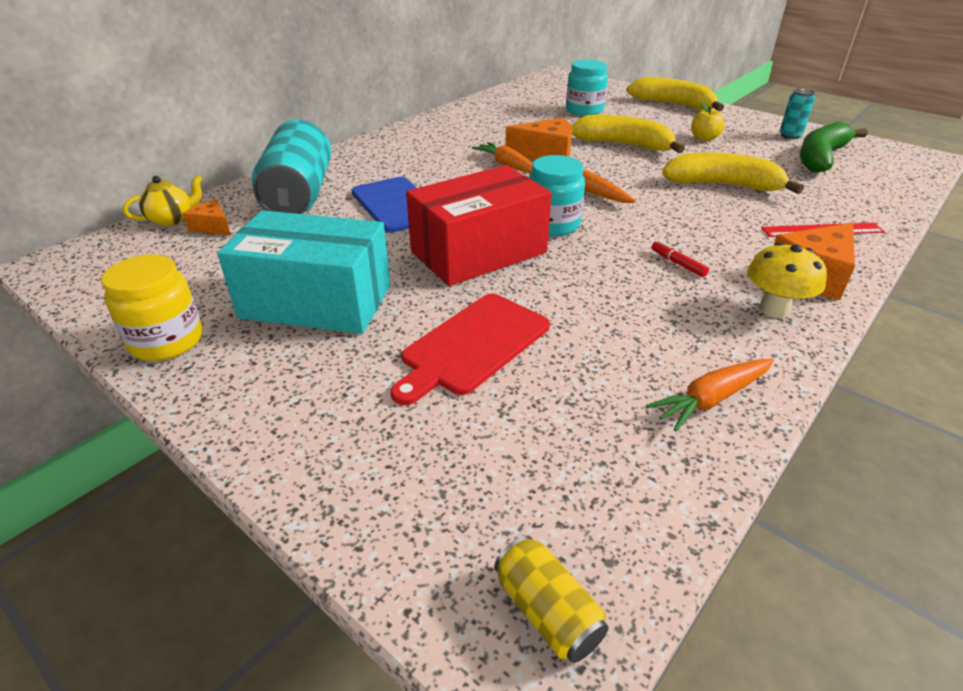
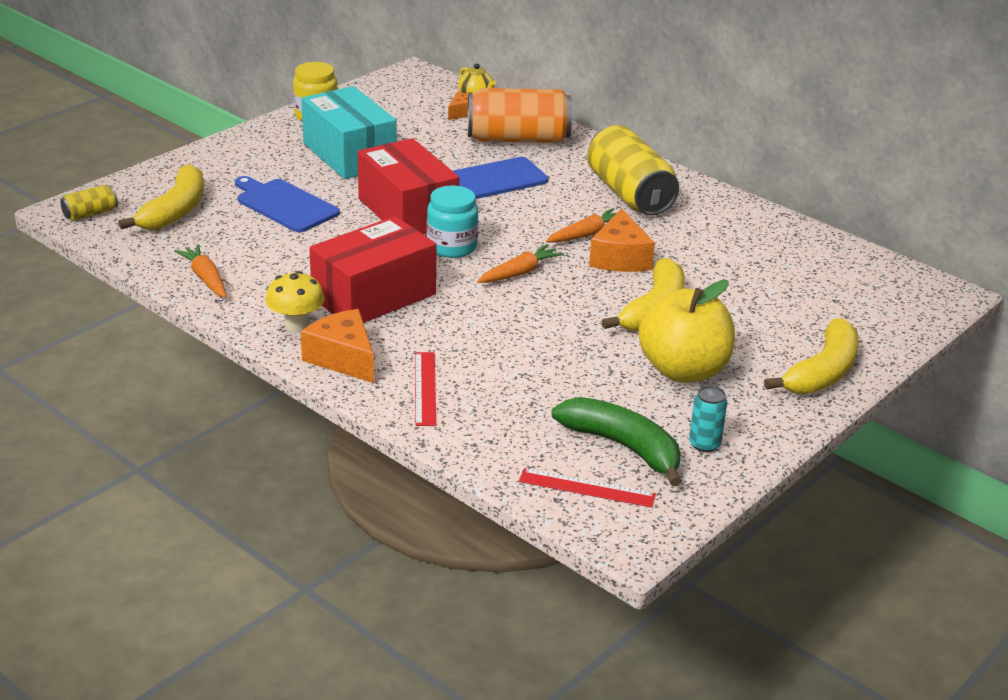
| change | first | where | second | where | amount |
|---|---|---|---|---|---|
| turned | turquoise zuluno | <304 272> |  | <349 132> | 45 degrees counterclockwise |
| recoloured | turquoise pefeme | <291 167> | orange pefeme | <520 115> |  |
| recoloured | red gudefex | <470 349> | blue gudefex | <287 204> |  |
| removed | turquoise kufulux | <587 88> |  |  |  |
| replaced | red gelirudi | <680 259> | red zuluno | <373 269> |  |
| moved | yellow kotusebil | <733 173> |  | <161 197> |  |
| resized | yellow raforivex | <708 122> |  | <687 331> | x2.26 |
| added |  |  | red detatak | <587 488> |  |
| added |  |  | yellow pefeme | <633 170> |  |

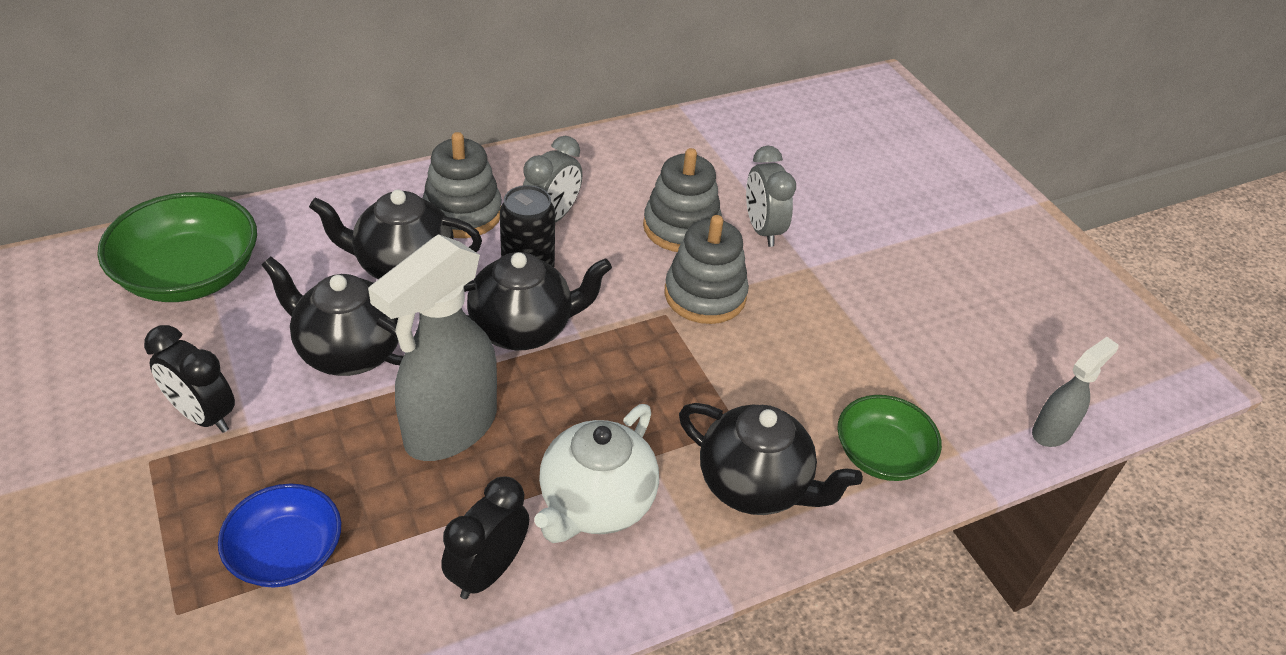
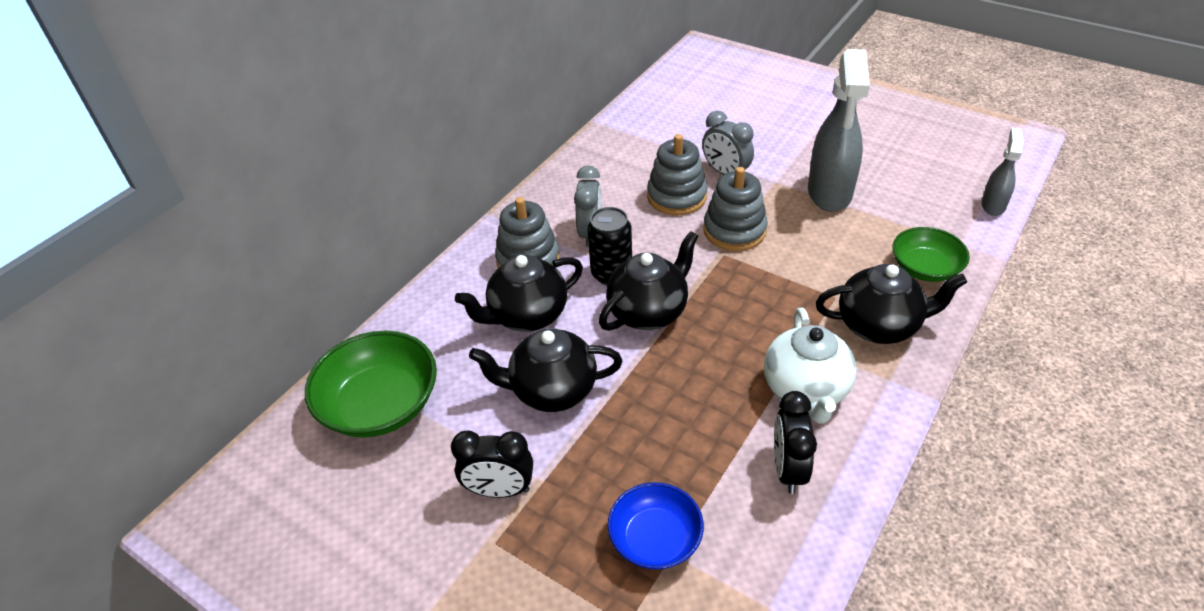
| change | first | where | second | where | amount |
|---|---|---|---|---|---|
| moved | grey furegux | <432 347> |  | <839 130> |  |

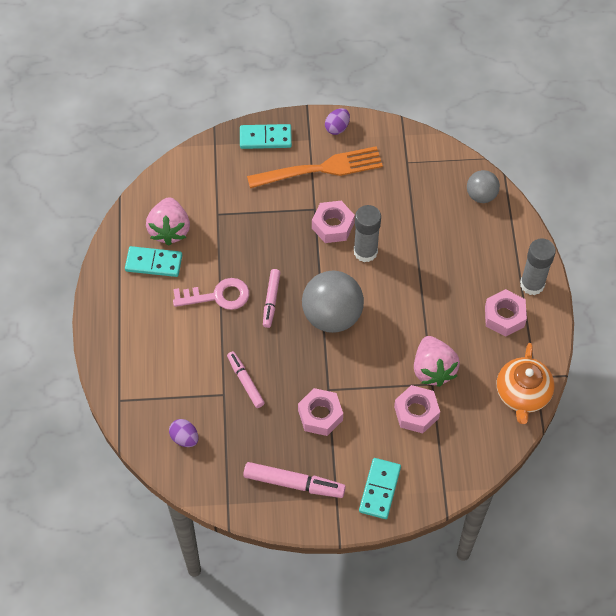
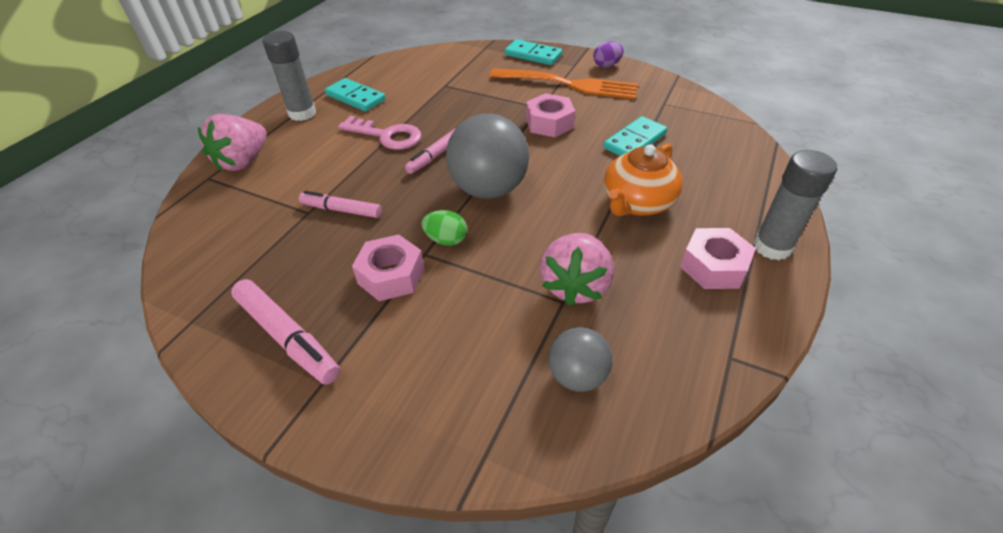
| change | first | where | second | where | amount |
|---|---|---|---|---|---|
| moved | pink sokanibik | <168 221> |  | <232 142> |  |
| removed | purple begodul | <183 433> |  |  |  |
| turned | pink gelirudi | <246 379> |  | <340 204> | 75 degrees counterclockwise |
| moved | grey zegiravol | <367 233> |  | <289 76> |  |
| moved | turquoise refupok | <380 488> |  | <635 136> |  |
| removed | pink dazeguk | <417 409> |  |  |  |
| moved | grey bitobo | <483 186> |  | <580 359> |  |
| moved | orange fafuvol | <526 383> |  | <643 179> |  |
| added |  |  | green begodul | <444 228> |  |

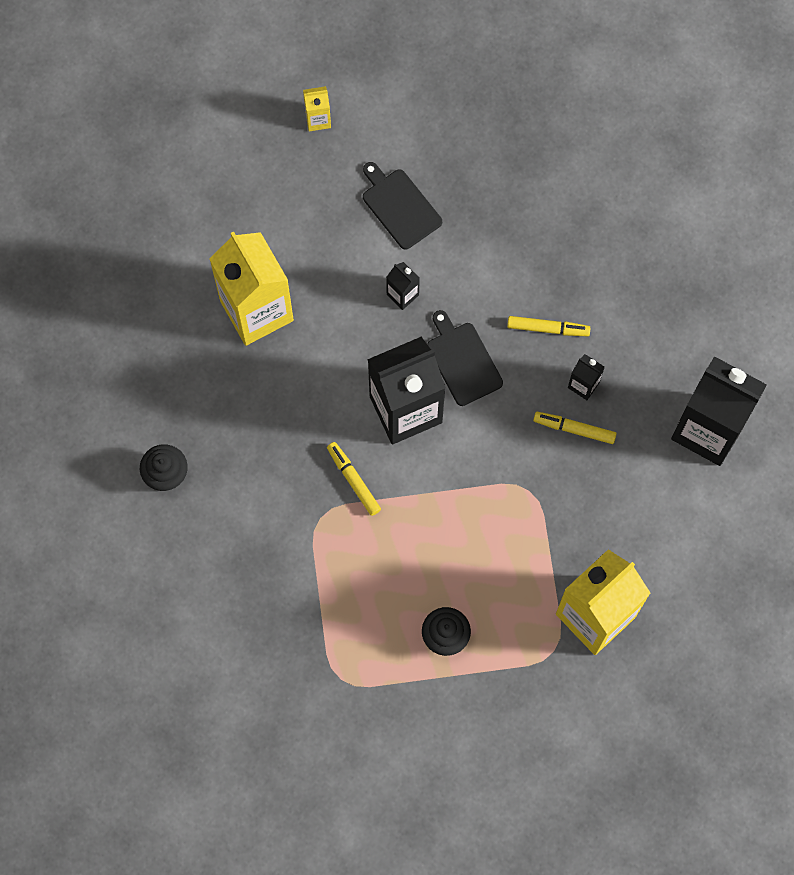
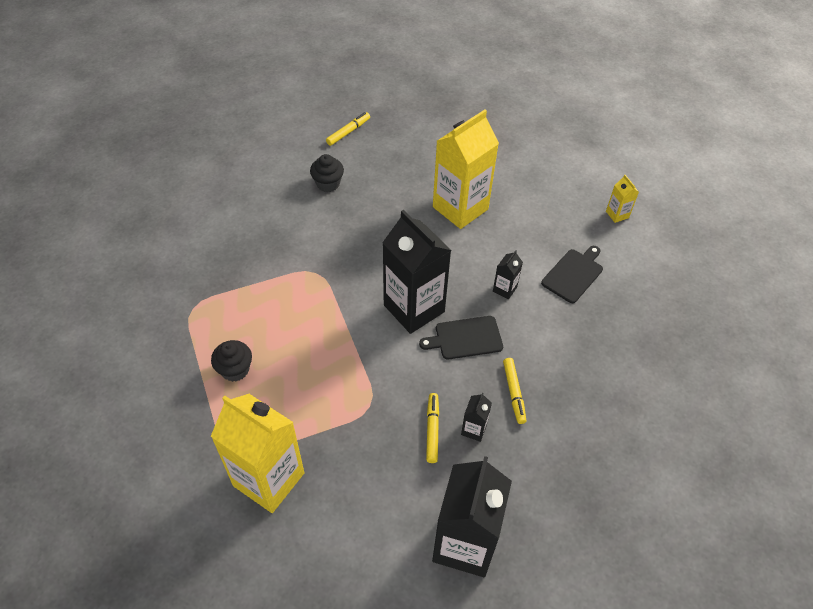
| change | first | where | second | where | amount |
|---|---|---|---|---|---|
| moved | yellow gelirudi | <354 479> |  | <348 129> |  |
| turned | black gudefex | <465 358> |  | <461 338> | 150 degrees counterclockwise |

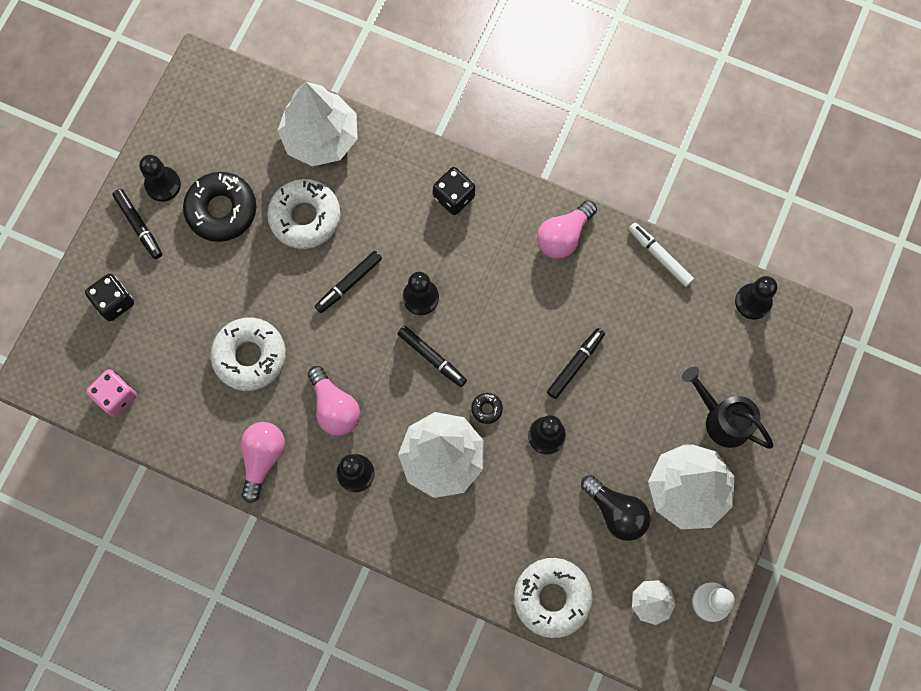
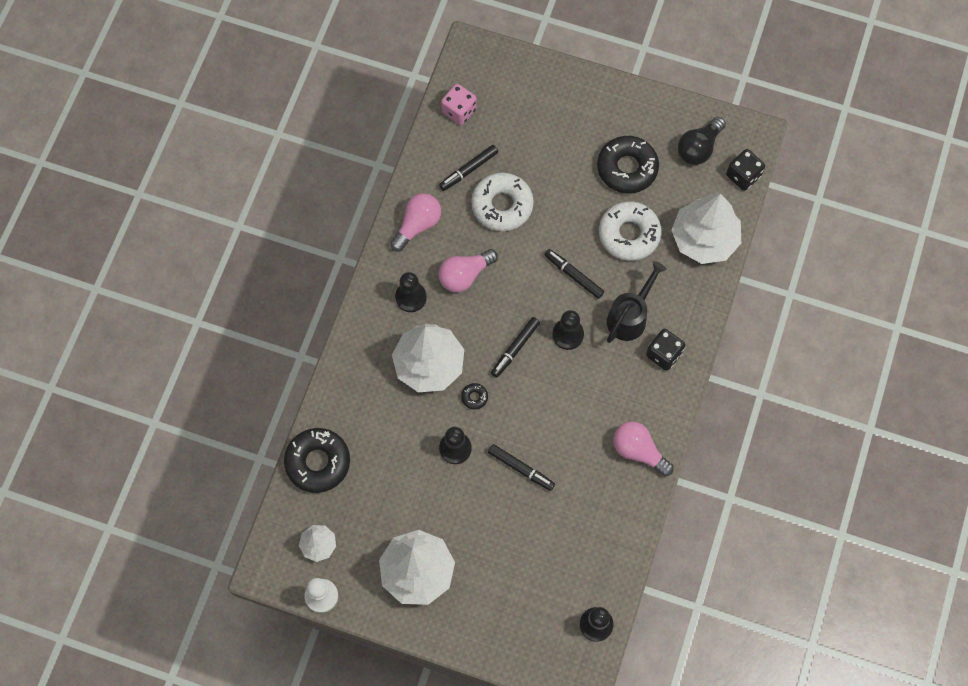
| change | first | where | second | where | amount |
|---|---|---|---|---|---|
| moved | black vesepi | <109 297> |  | <745 170> |  |
| moved | black gelirudi | <137 224> |  | <468 168> |  |
| removed | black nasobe | <160 178> |  |  |  |
| turned | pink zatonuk | <263 462> |  | <415 222> | 60 degrees counterclockwise |
| recoloured | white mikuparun | <553 598> | black mikuparun | <317 460> |  |
| moved | black zatonuk | <615 508> |  | <702 141> |  |
| removed | white gelirudi | <661 255> |  |  |  |
| moved | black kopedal | <727 408> |  | <637 302> |  |

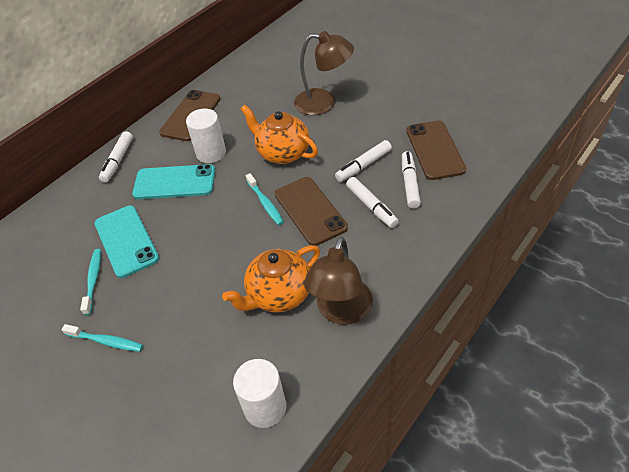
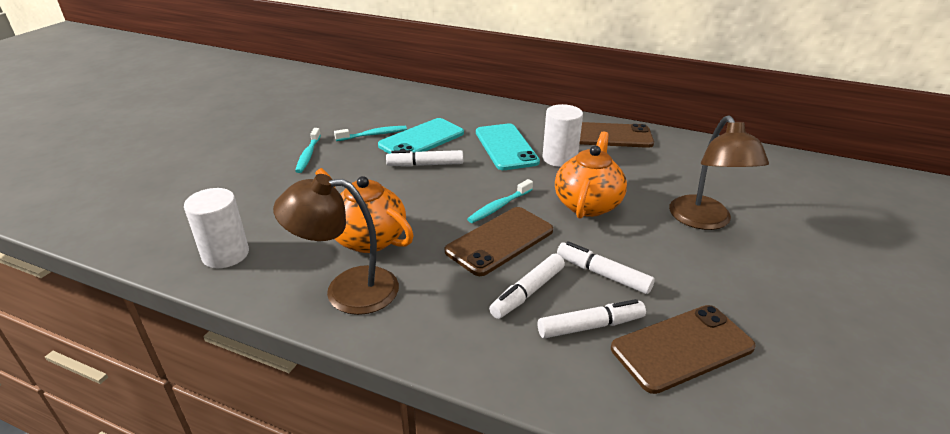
| change | first | where | second | where | amount |
|---|---|---|---|---|---|
| moved | white gelirudi | <116 157> |  | <424 158> |  |

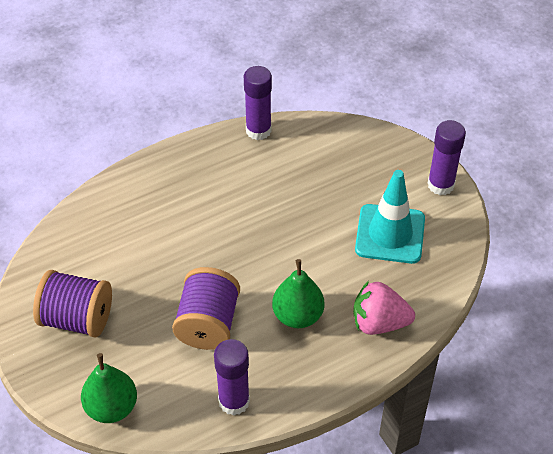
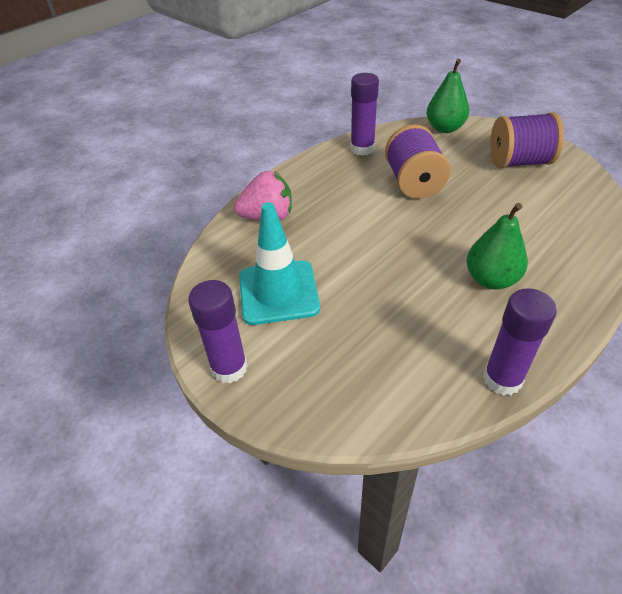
| change | first | where | second | where | amount |
|---|---|---|---|---|---|
| moved | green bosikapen | <298 293> |  | <497 246> |  |

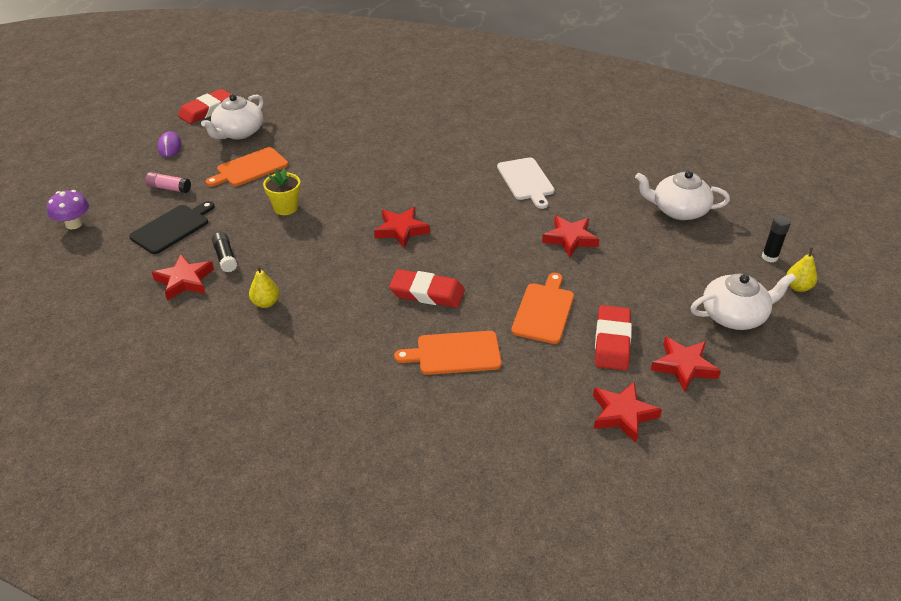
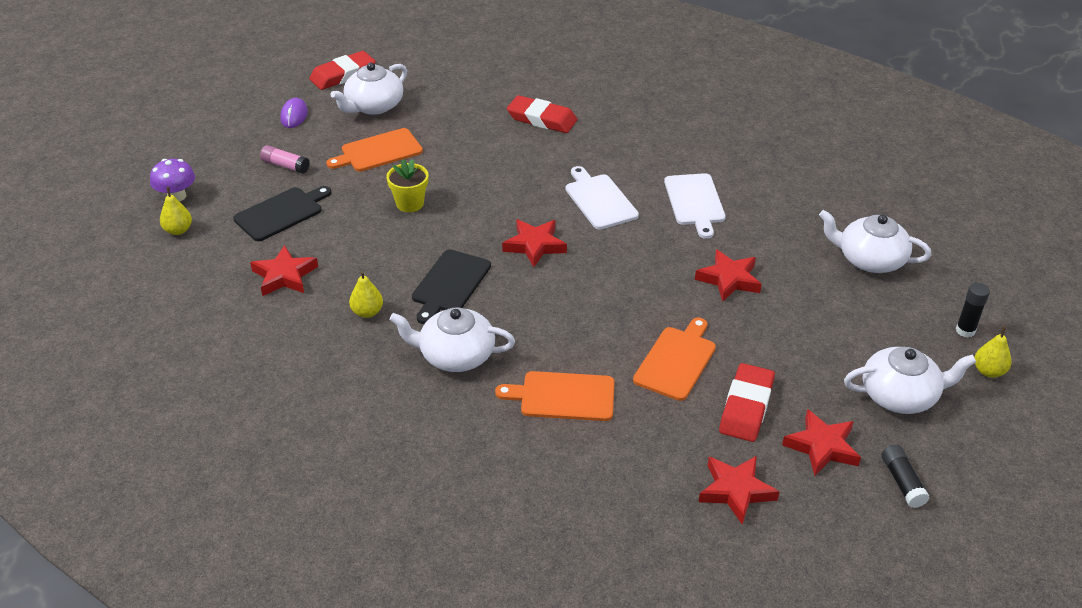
| change | first | where | second | where | amount |
|---|---|---|---|---|---|
| moved | black zegiravol | <224 252> |  | <905 476> |  |
| moved | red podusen | <427 288> |  | <542 114> |  |
| added |  |  | yellow bosikapen | <176 211> |  |
| added |  |  | white fafuvol | <452 340> |  |
| added |  |  | black gudefex | <451 286> |  |
| added |  |  | white gudefex | <602 197> |  |

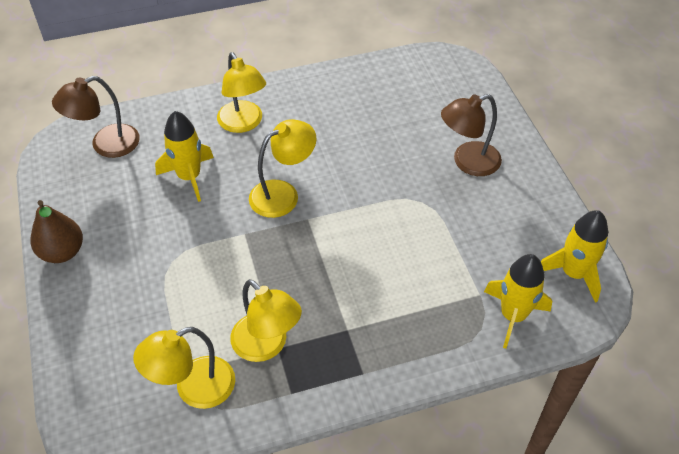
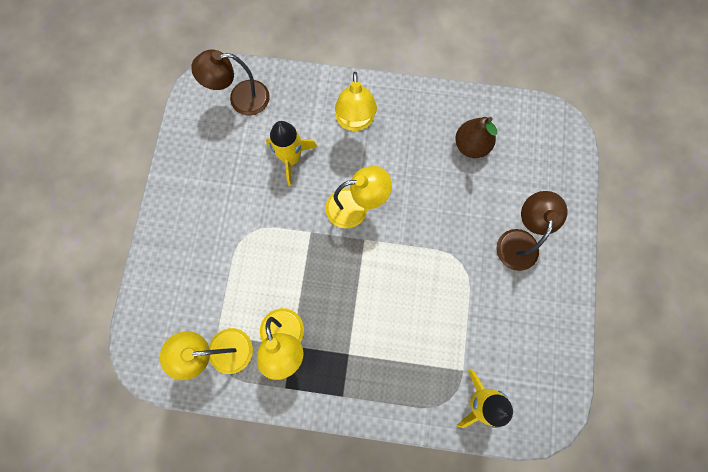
| change | first | where | second | where | amount |
|---|---|---|---|---|---|
| moved | brown bosikapen | <56 231> |  | <476 137> |  |
| turned | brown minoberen | <471 135> |  | <532 231> | 105 degrees clockwise |
| removed | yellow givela | <574 256> |  |  |  |

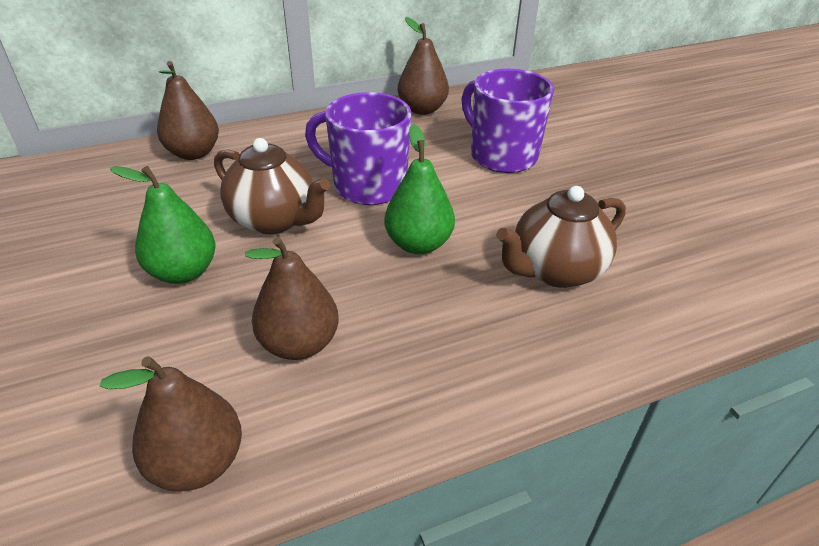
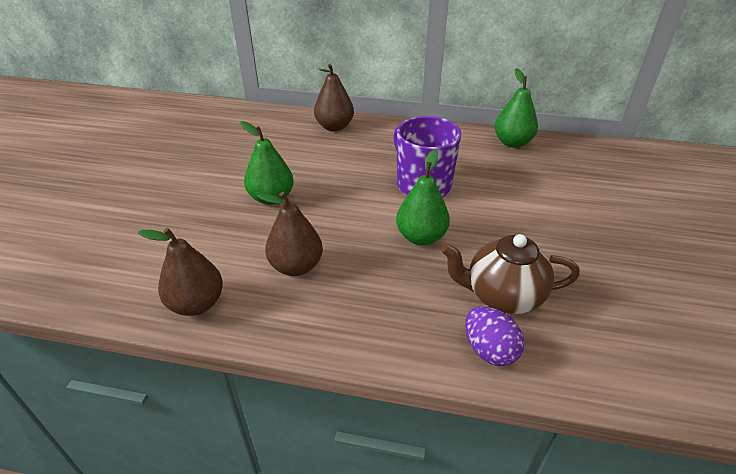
| change | first | where | second | where | amount |
|---|---|---|---|---|---|
| removed | brown fafuvol | <272 186> |  |  |  |
| recoloured | brown bosikapen | <423 66> | green bosikapen | <516 108> |  |
| removed | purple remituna | <508 121> |  |  |  |
| added |  |  | purple begodul | <494 336> |  |

